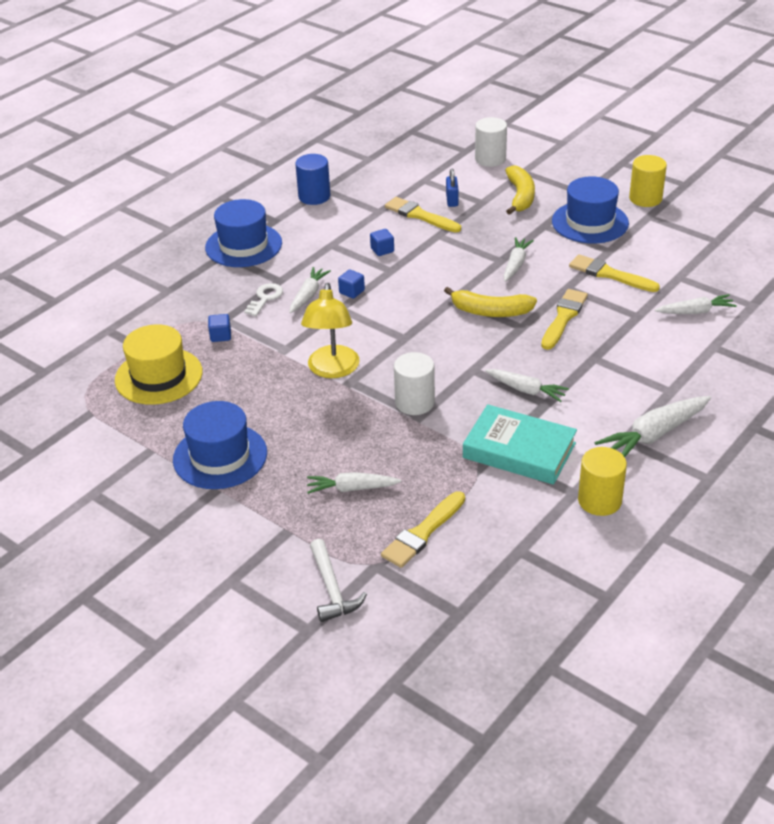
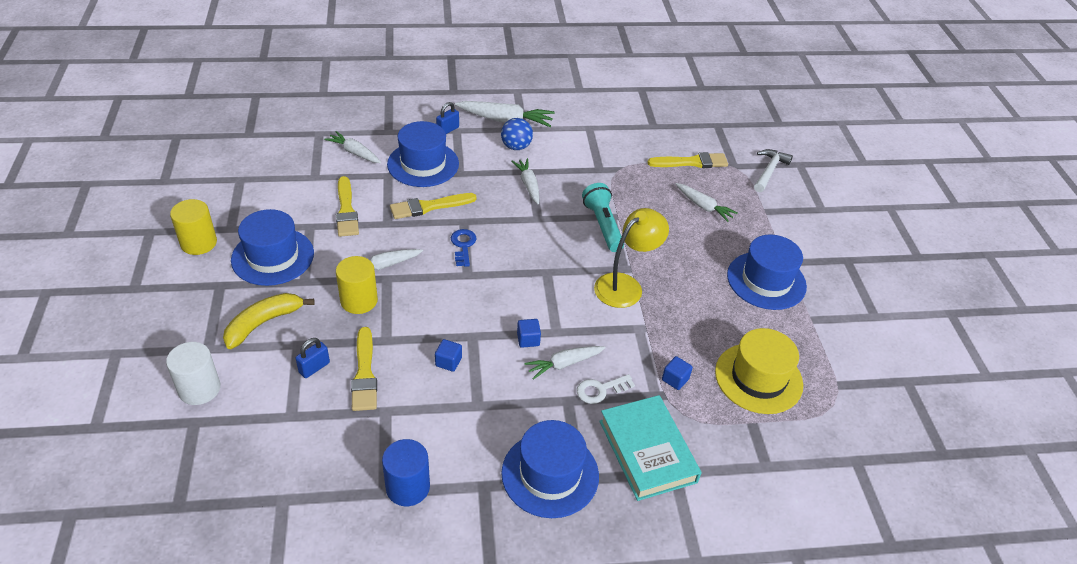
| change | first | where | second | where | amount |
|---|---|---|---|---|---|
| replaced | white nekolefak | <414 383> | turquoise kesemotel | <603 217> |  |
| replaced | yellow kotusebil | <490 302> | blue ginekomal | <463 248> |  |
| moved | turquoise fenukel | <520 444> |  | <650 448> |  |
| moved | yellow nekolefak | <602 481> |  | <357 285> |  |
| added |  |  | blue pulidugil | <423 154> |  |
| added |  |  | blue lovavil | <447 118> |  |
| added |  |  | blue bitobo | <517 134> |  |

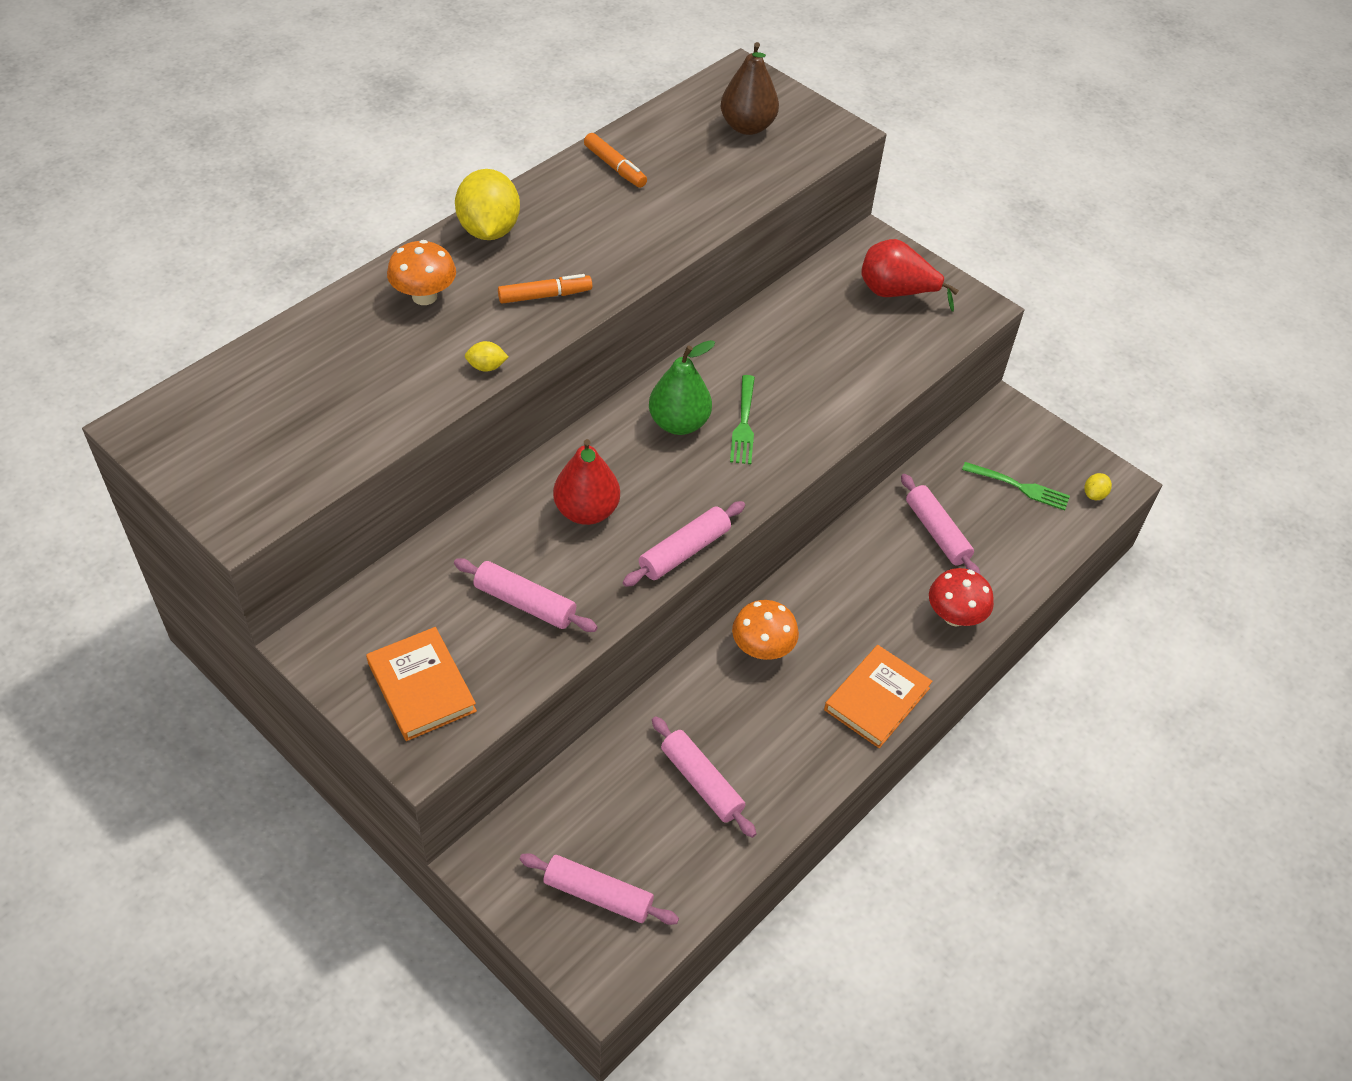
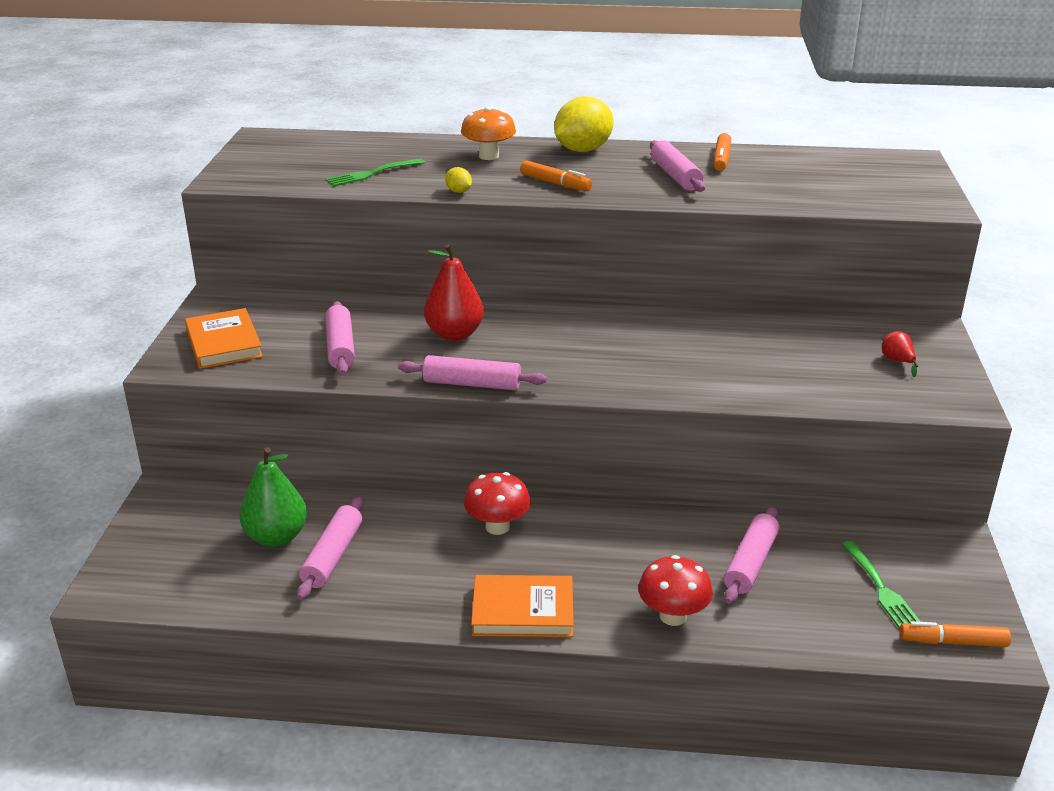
| change | first | where | second | where | amount |
|---|---|---|---|---|---|
| turned | orange fenukel | <421 684> |  | <224 338> | 45 degrees counterclockwise |
| moved | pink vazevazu | <599 889> |  | <677 166> |  |
| moved | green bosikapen | <682 387> |  | <273 497> |  |
| removed | brown bosikapen | <750 88> |  |  |  |
| moved | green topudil | <742 419> |  | <375 172> |  |
| recoloured | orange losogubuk | <765 630> | red losogubuk | <497 503> |  |
| resized | red bosikapen | <910 275> |  | <900 354> | x0.49 |
| replaced | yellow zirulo | <1098 486> | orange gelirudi | <955 634> |  |

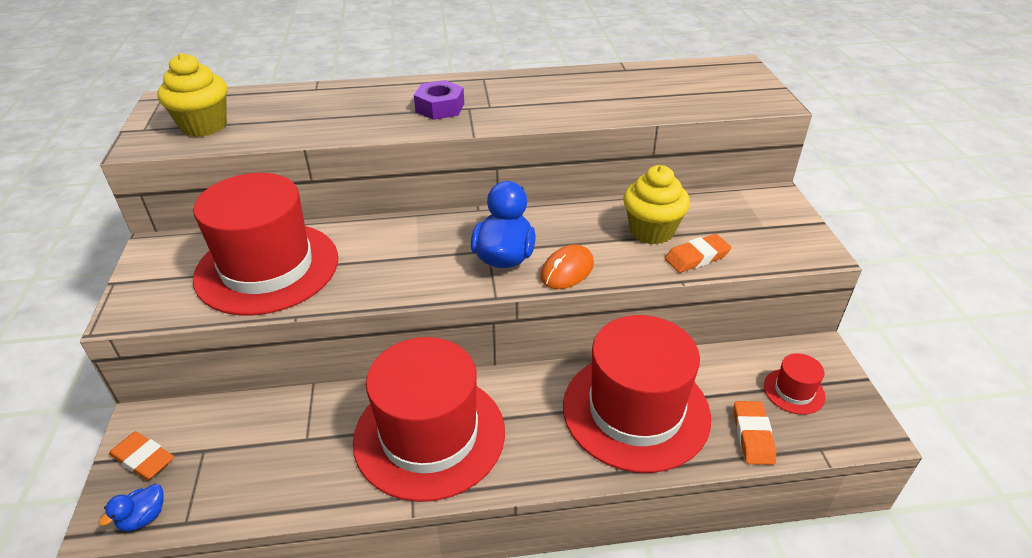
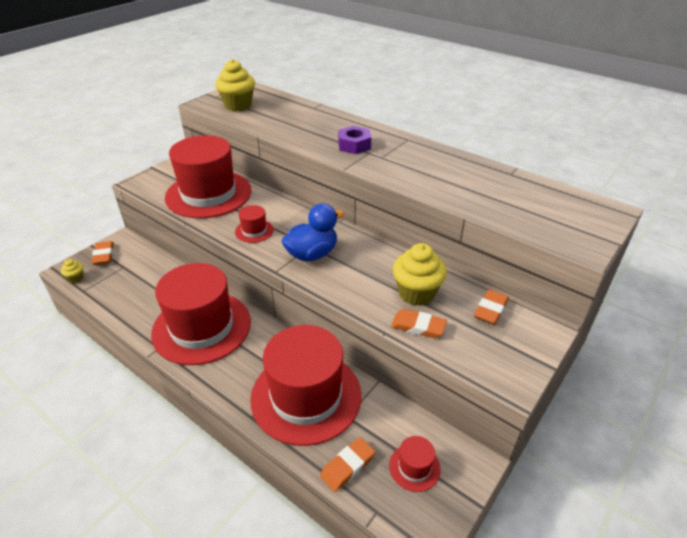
| change | first | where | second | where | amount |
|---|---|---|---|---|---|
| replaced | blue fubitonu | <131 507> | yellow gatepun | <72 271> |  |
| removed | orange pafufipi | <567 267> |  |  |  |
| added |  |  | red pulidugil | <254 224> |  |
| added |  |  | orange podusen | <491 307> |  |

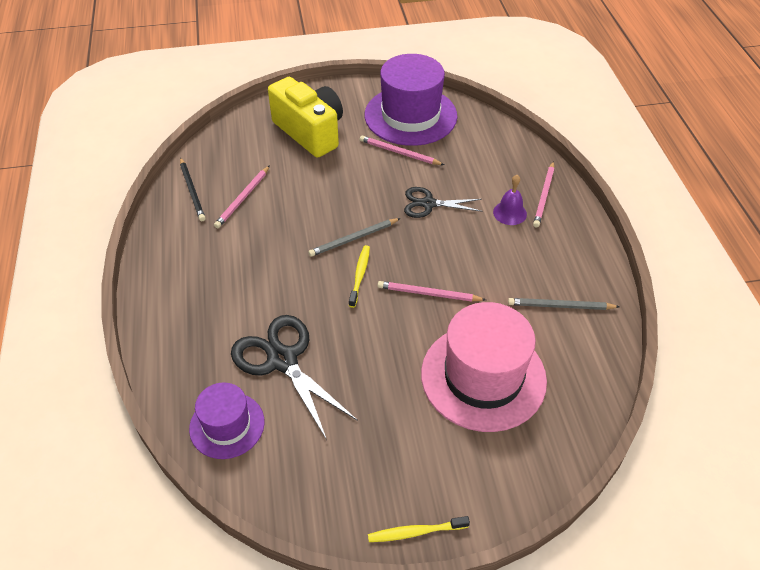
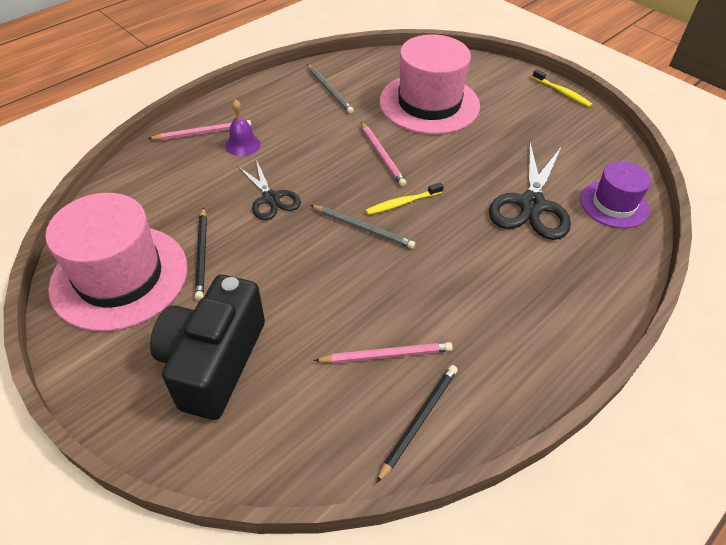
| change | first | where | second | where | amount |
|---|---|---|---|---|---|
| recoloured | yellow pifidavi | <305 117> | black pifidavi | <207 347> |  |
| recoloured | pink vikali | <402 150> | black vikali | <201 253> |  |
| recoloured | purple pulidugil | <411 100> | pink pulidugil | <116 262> |  |

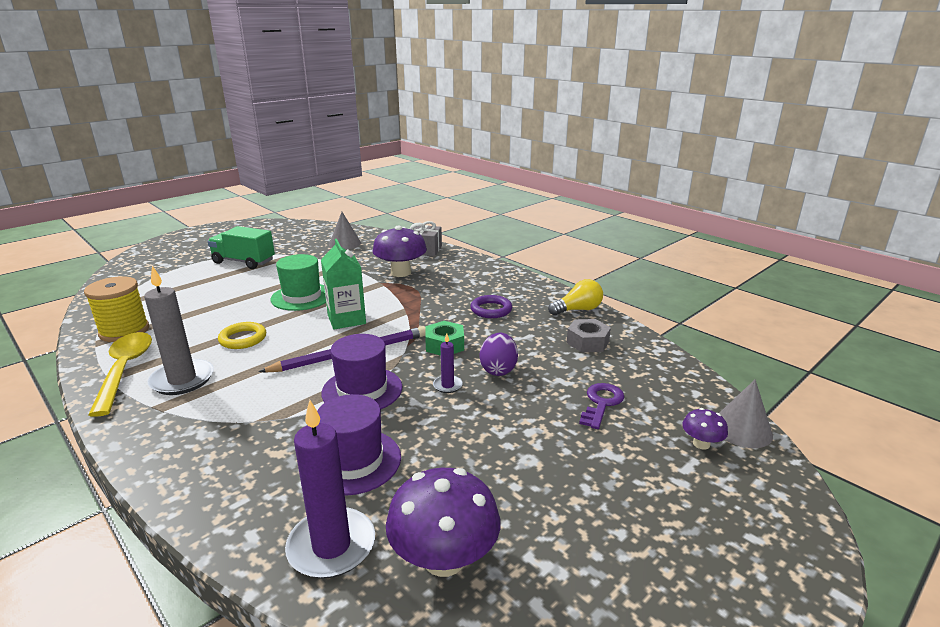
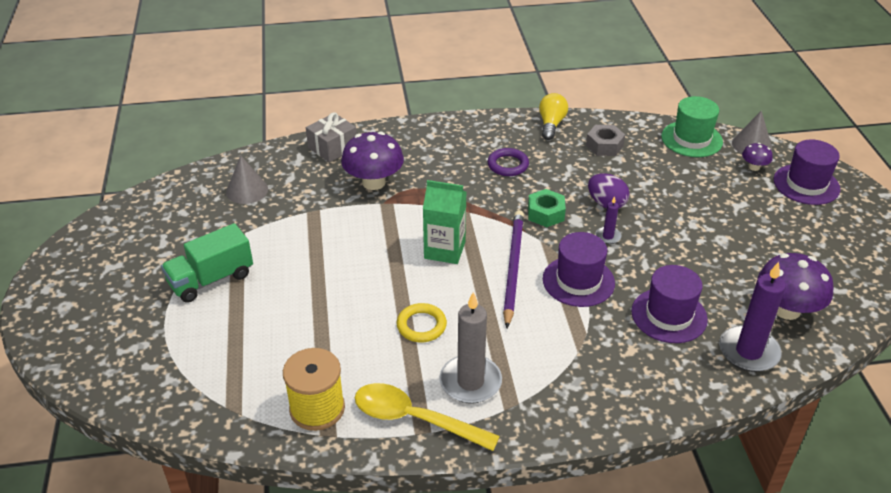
| change | first | where | second | where | amount |
|---|---|---|---|---|---|
| moved | green pulidugil | <298 282> |  | <692 126> |  |
| removed | purple ginekomal | <601 406> |  |  |  |
| added |  |  | purple pulidugil | <807 172> |  |

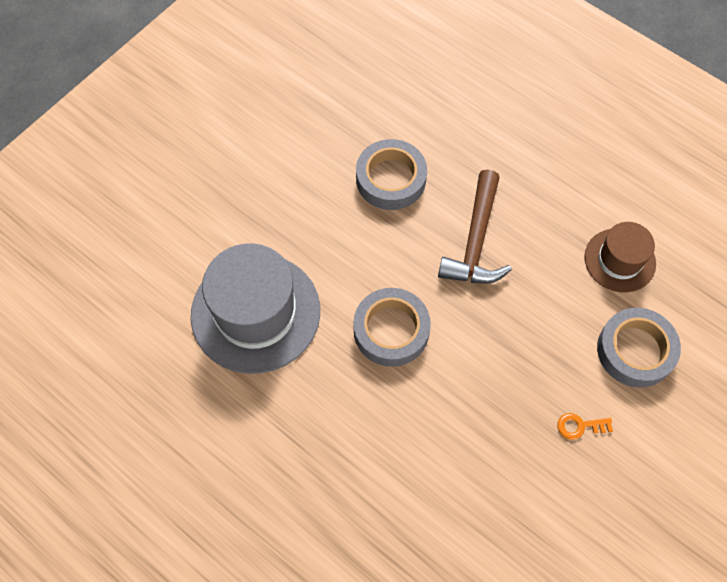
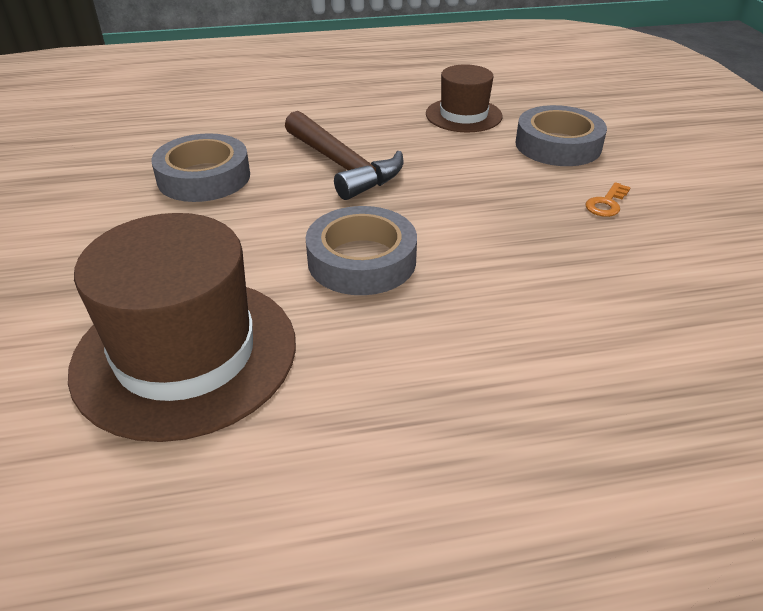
| change | first | where | second | where | amount |
|---|---|---|---|---|---|
| recoloured | grey pulidugil | <255 308> | brown pulidugil | <182 327> |  |

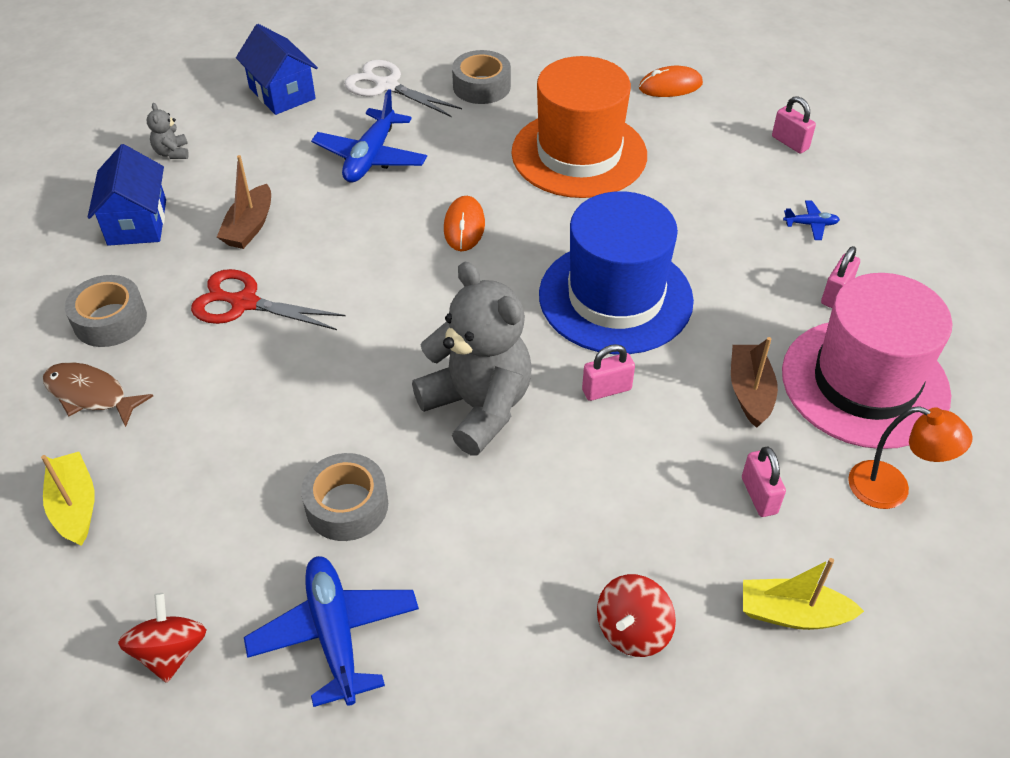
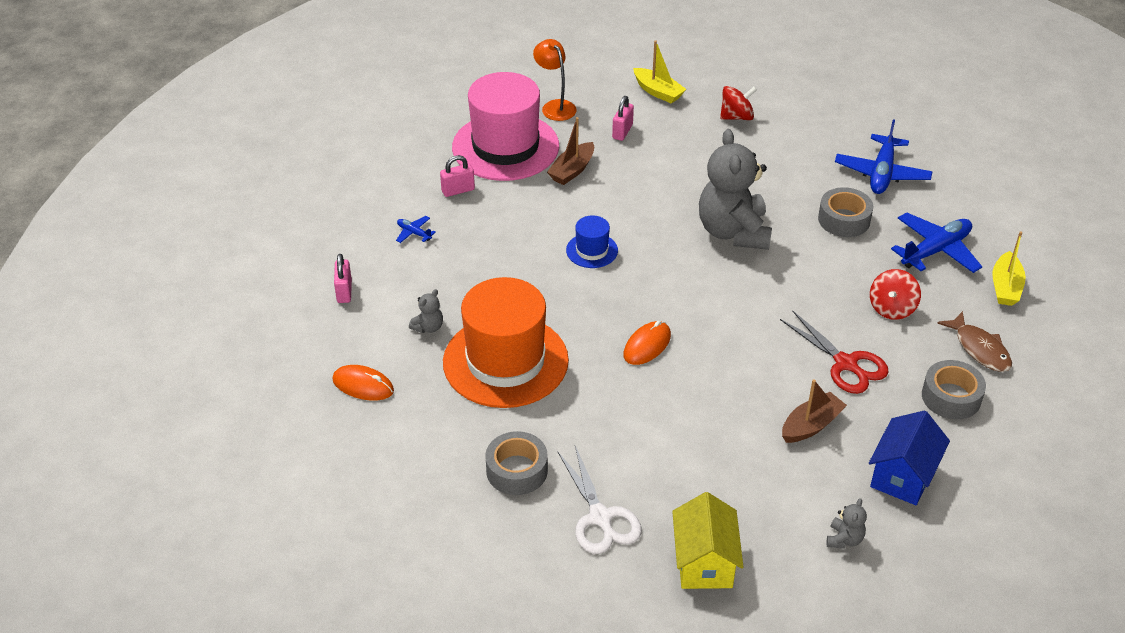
| change | first | where | second | where | amount |
|---|---|---|---|---|---|
| moved | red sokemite | <162 638> |  | <895 294> |  |
| recoloured | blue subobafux | <277 69> | yellow subobafux | <708 540> |  |
| moved | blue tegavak | <369 135> |  | <936 242> |  |
| resized | blue pulidugil | <616 272> |  | <592 241> | x0.45 |
| removed | pink lovavil | <608 372> |  |  |  |
| added |  |  | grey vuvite | <426 311> |  |

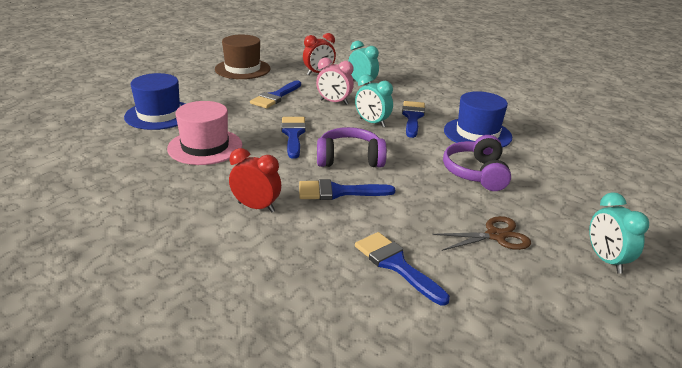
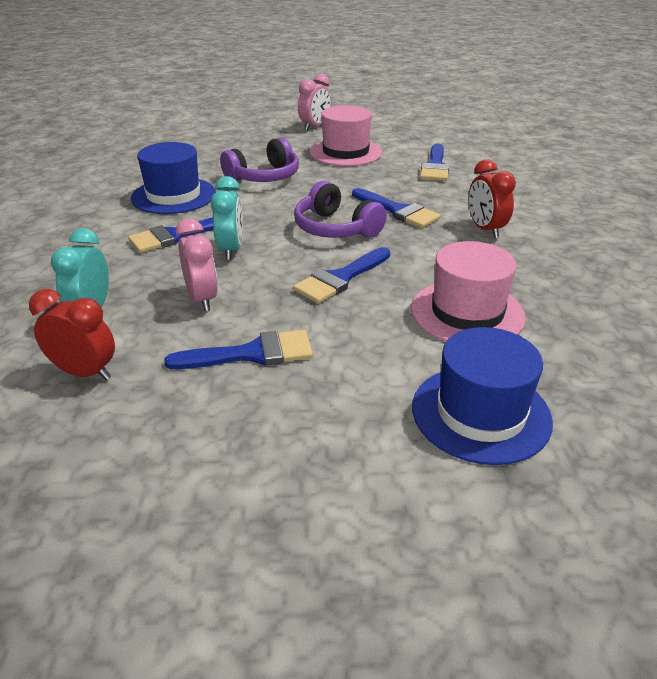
| change | first | where | second | where | amount |
|---|---|---|---|---|---|
| removed | brown pulidugil | <242 57> |  |  |  |
| replaced | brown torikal | <481 233> | pink pulidugil | <346 135> |  |
| recoloured | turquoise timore | <619 233> | pink timore | <314 102> |  |

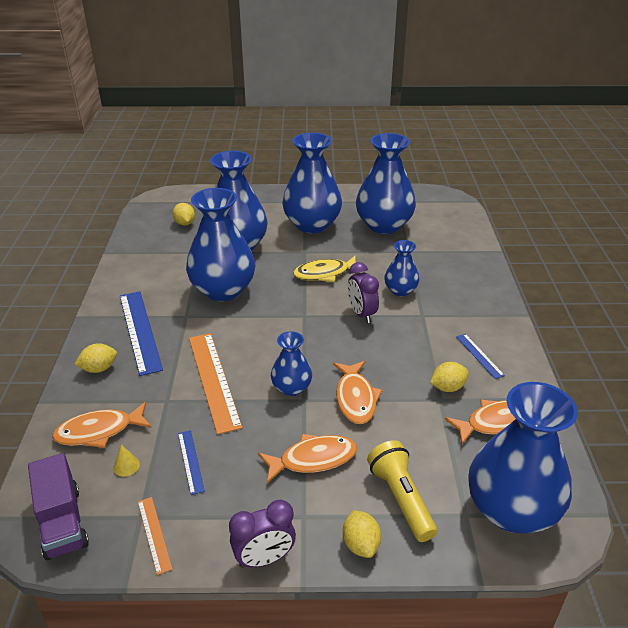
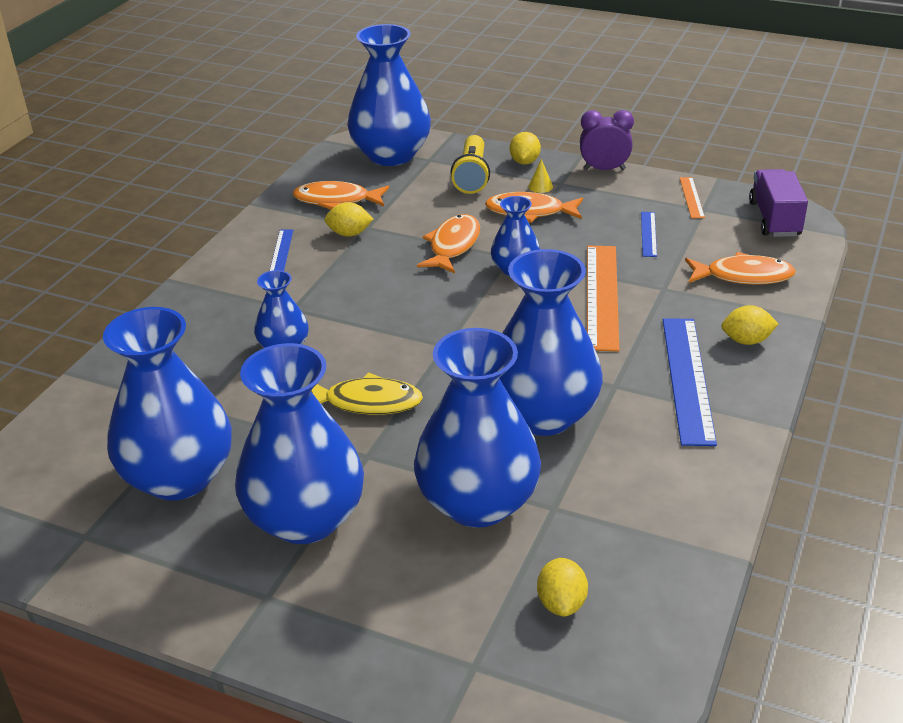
| change | first | where | second | where | amount |
|---|---|---|---|---|---|
| moved | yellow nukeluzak | <126 461> |  | <540 176> |  |
| removed | purple timore | <363 292> |  |  |  |

